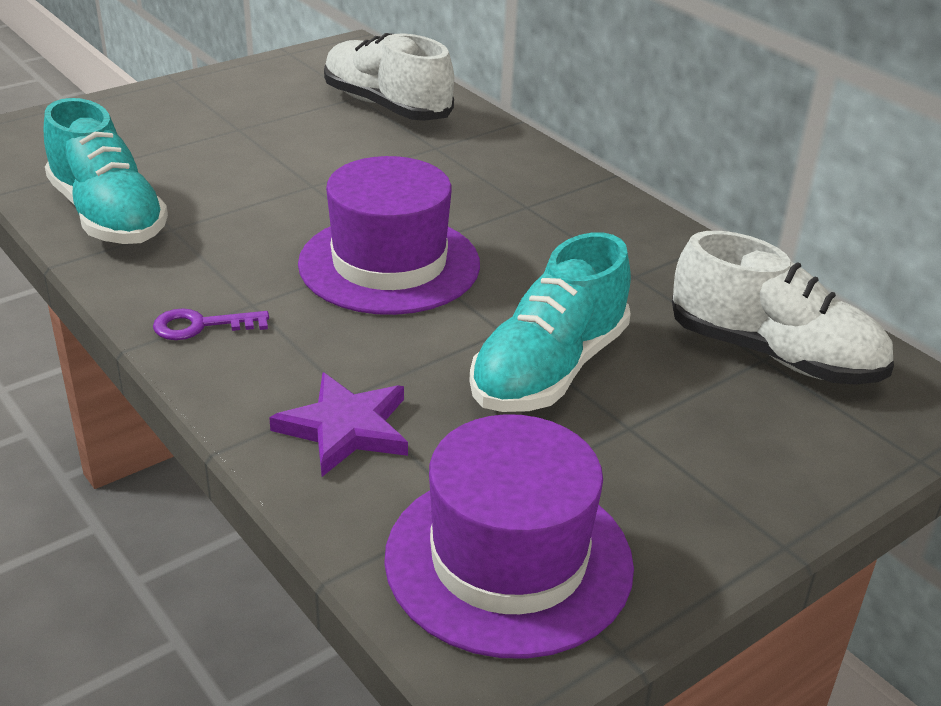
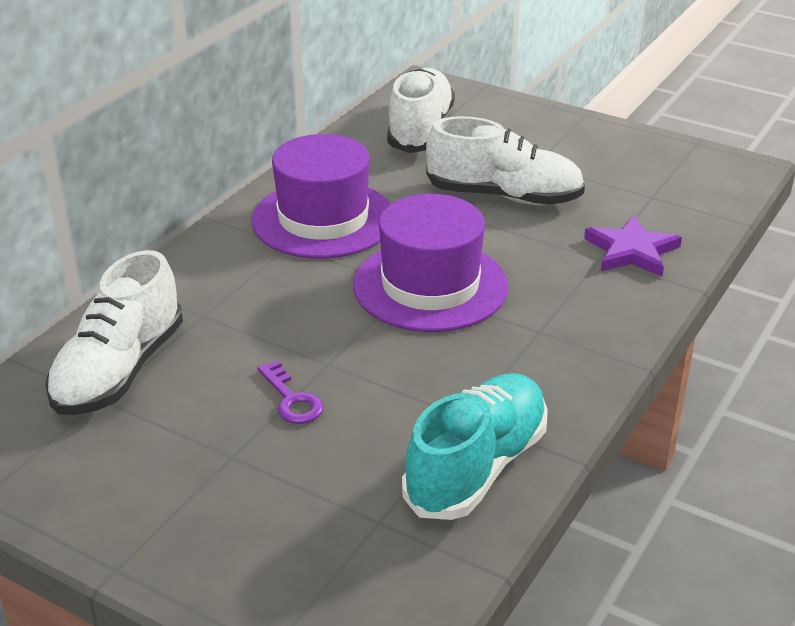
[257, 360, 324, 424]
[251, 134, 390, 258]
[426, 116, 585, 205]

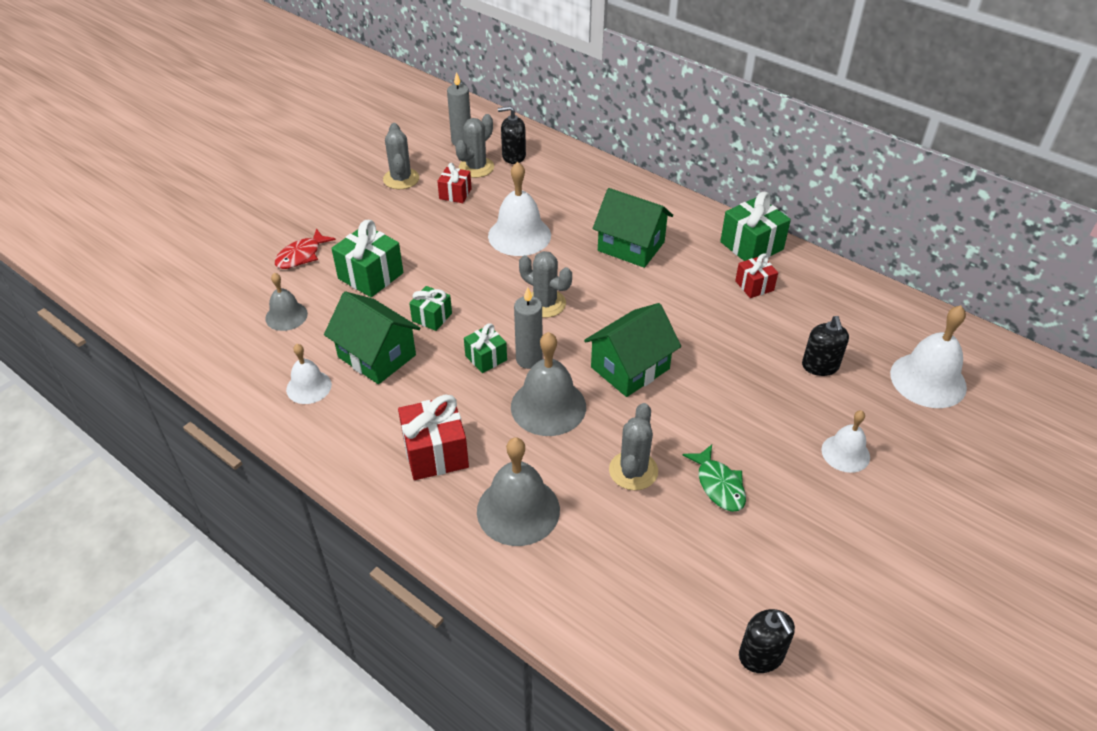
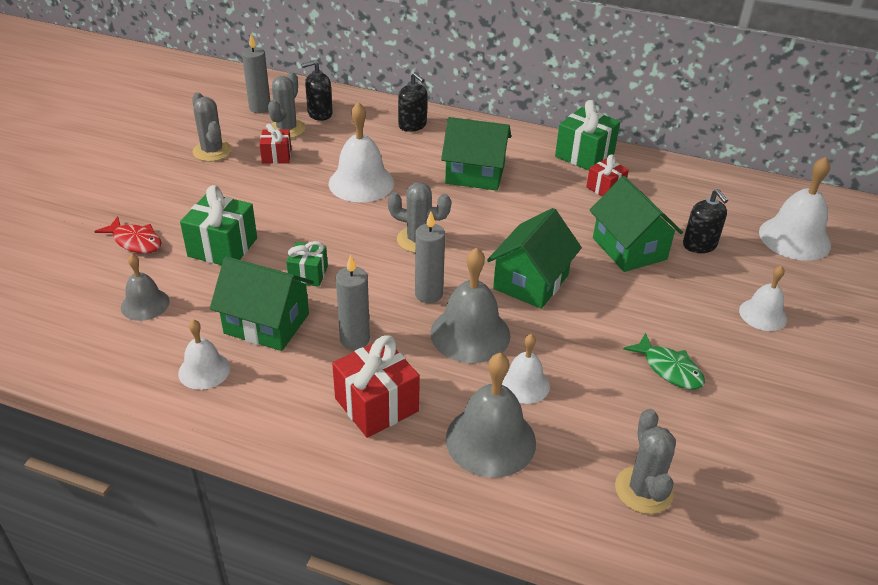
[464, 323, 507, 373] (first image)
[336, 255, 370, 350]
[502, 334, 550, 404]
[590, 176, 683, 272]
[615, 409, 676, 514]
[398, 72, 427, 132]
[94, 216, 162, 254]

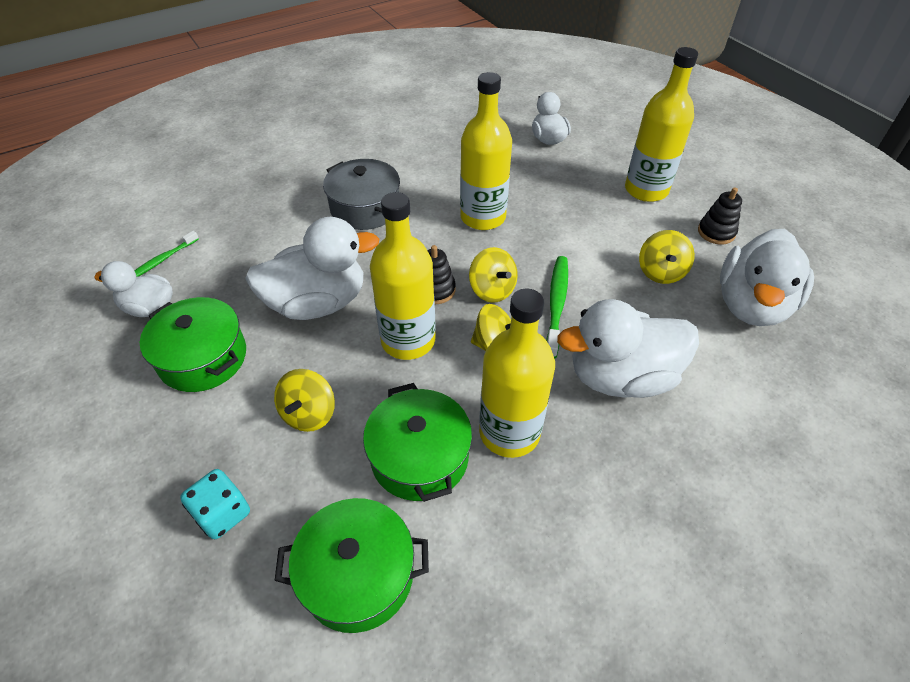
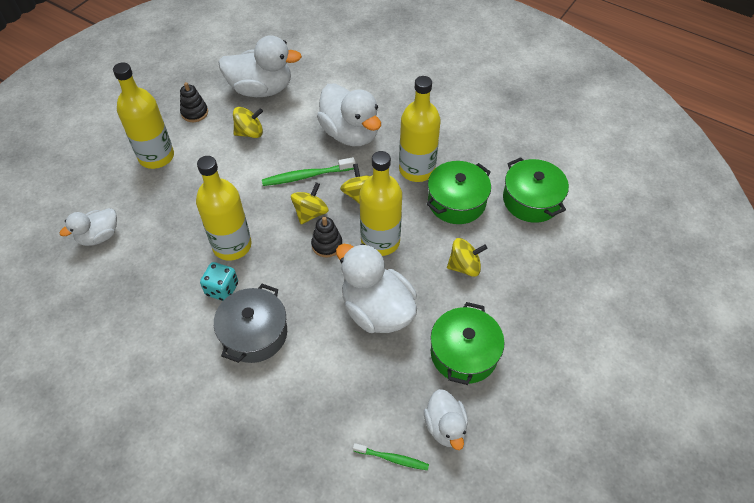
[200, 262, 238, 301]

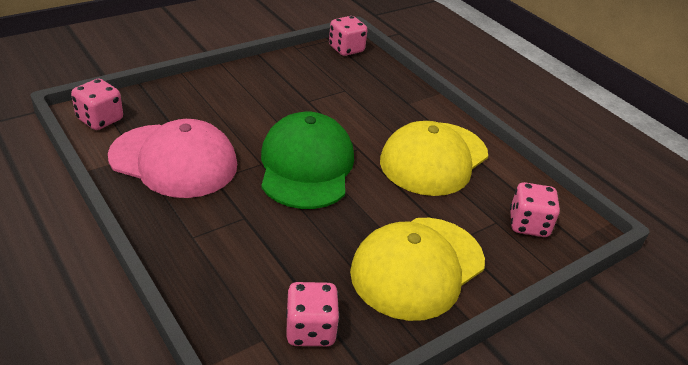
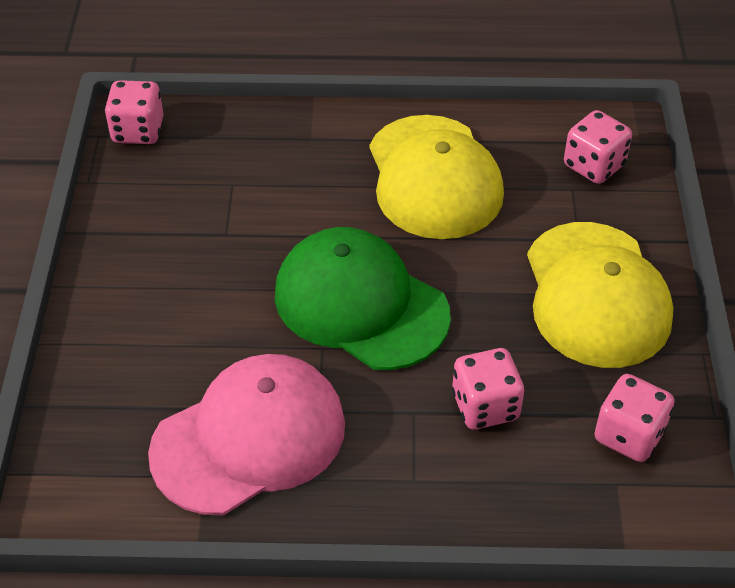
[452, 348, 524, 429]

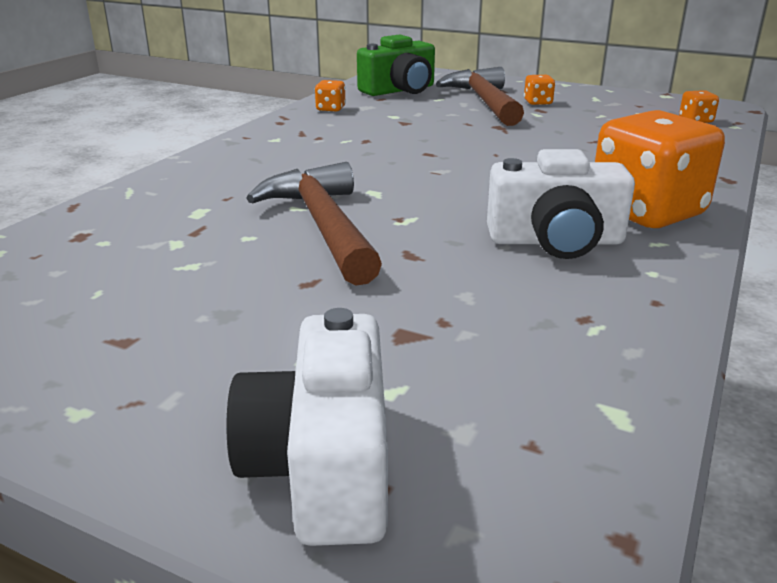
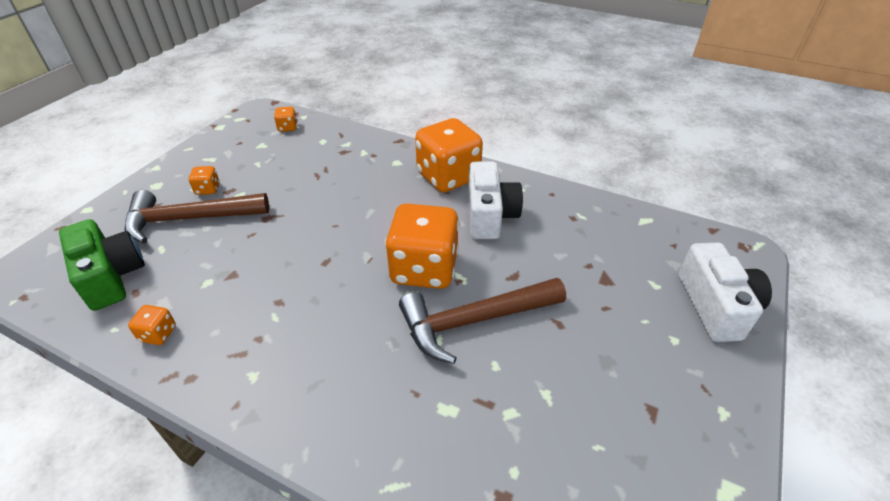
[385, 204, 459, 289]
[678, 243, 772, 342]

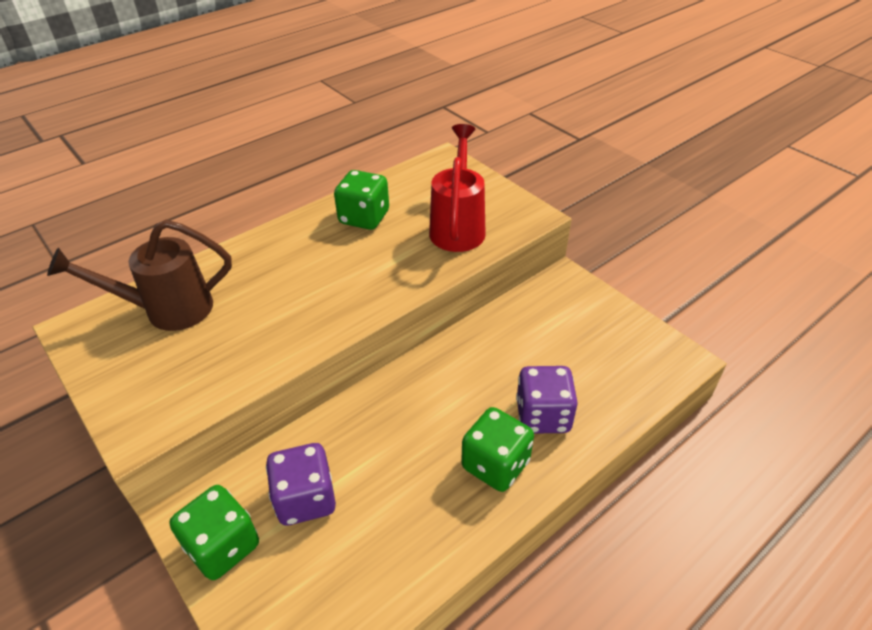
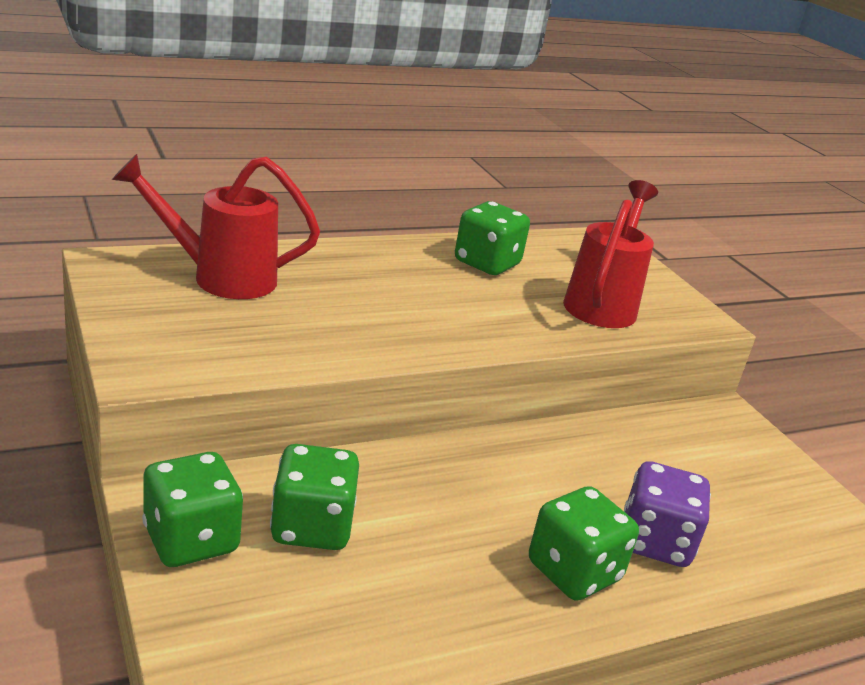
[112, 154, 320, 299]
[270, 444, 359, 550]

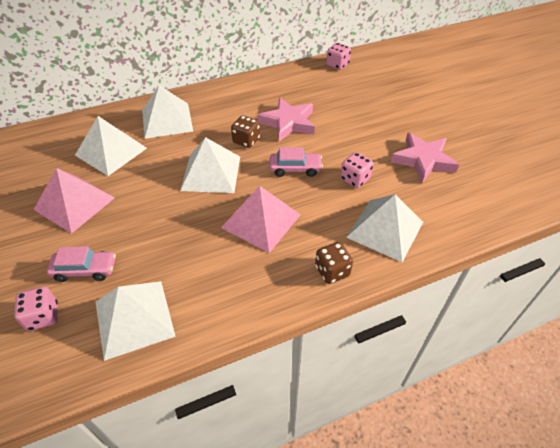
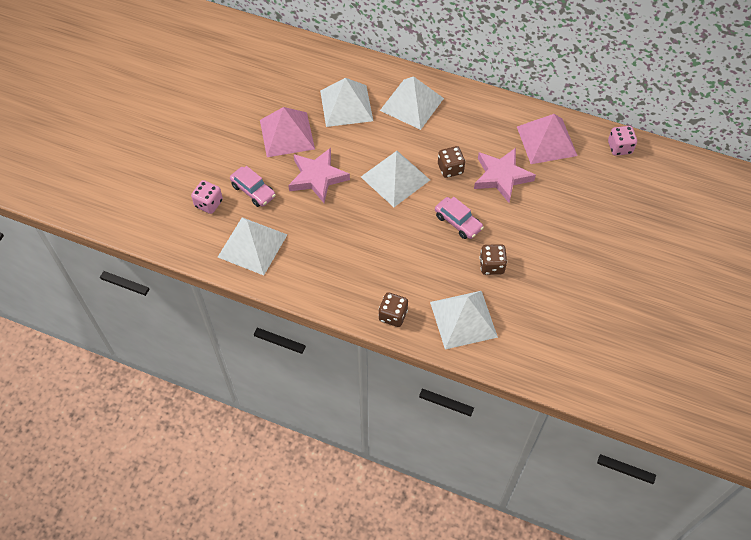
[517, 114, 578, 164]
[288, 148, 350, 203]
[480, 244, 507, 275]

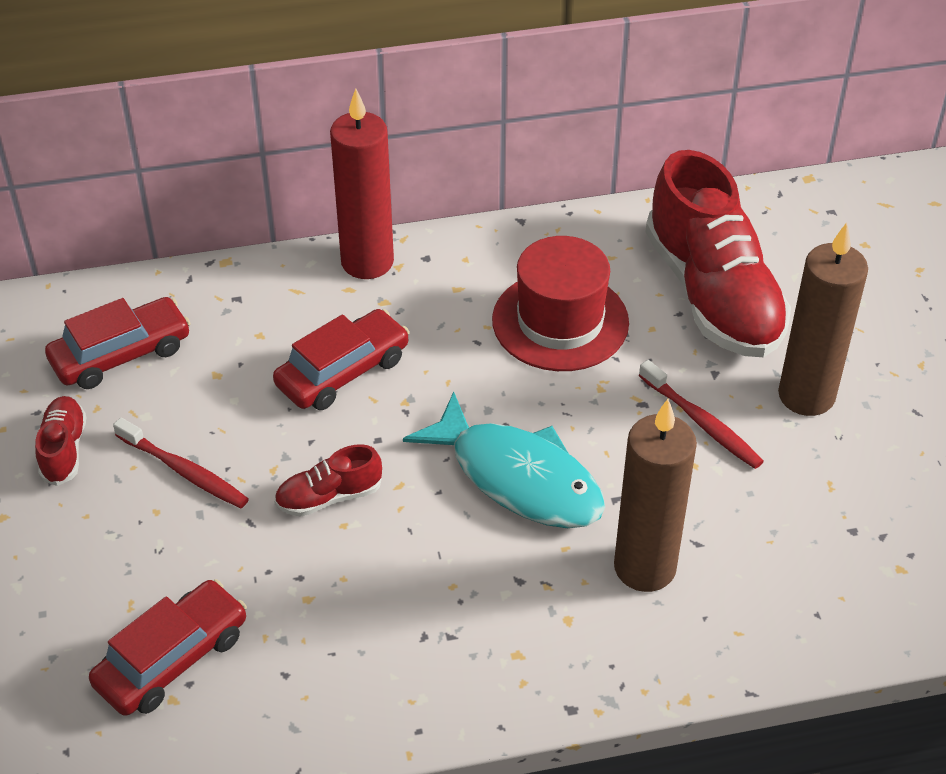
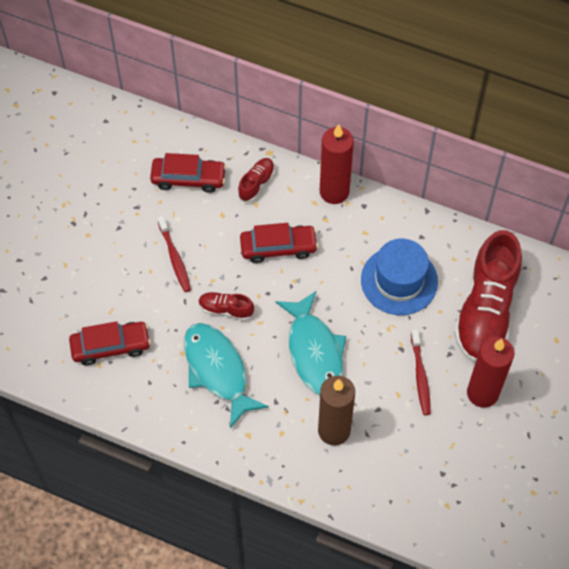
[184, 323, 269, 428]
[238, 158, 275, 202]
[361, 239, 438, 315]
[467, 336, 514, 408]

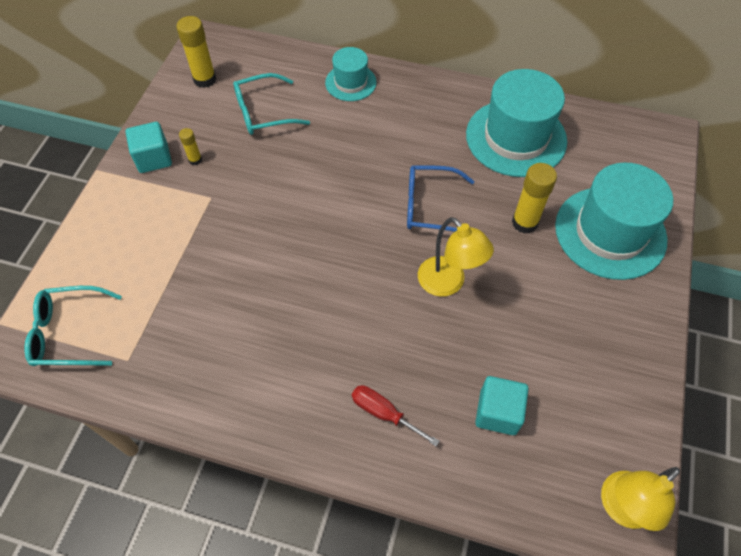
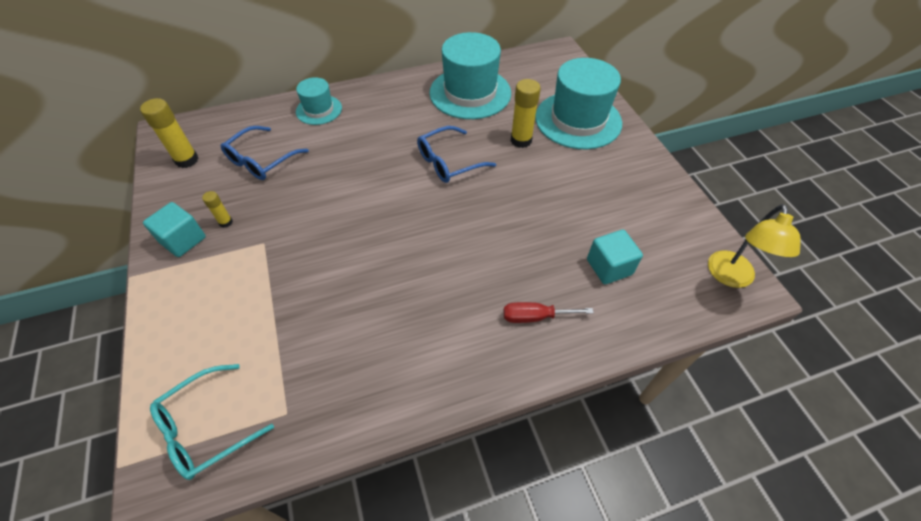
[418, 217, 494, 297] (first image)
[221, 126, 309, 180]

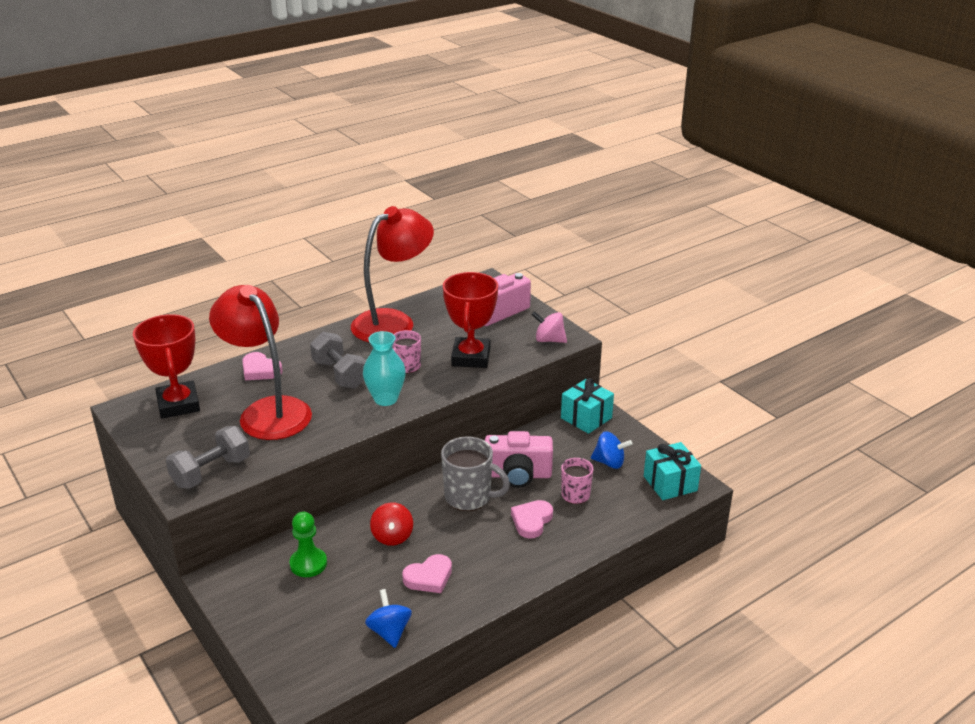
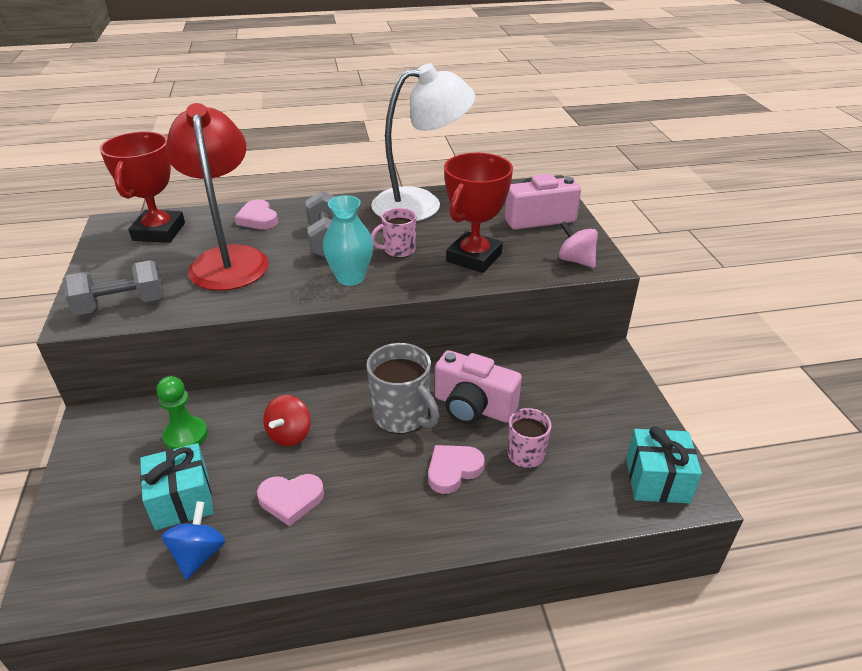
[591, 431, 632, 469] (first image)
[140, 443, 214, 530]
[371, 63, 475, 221]

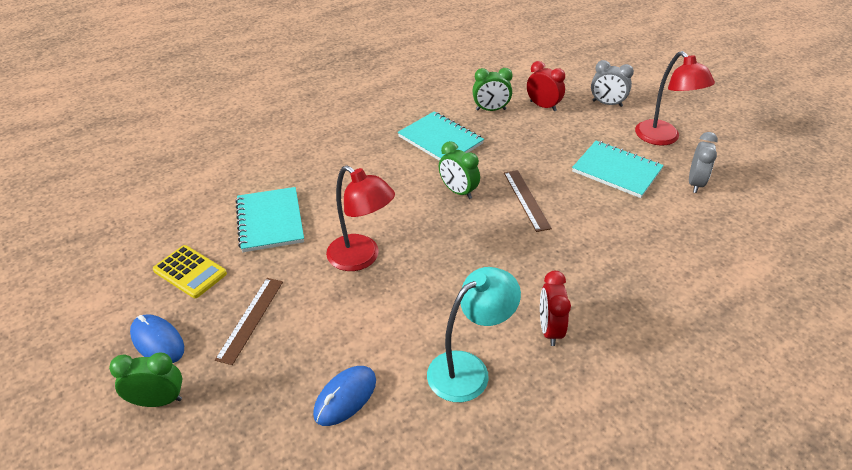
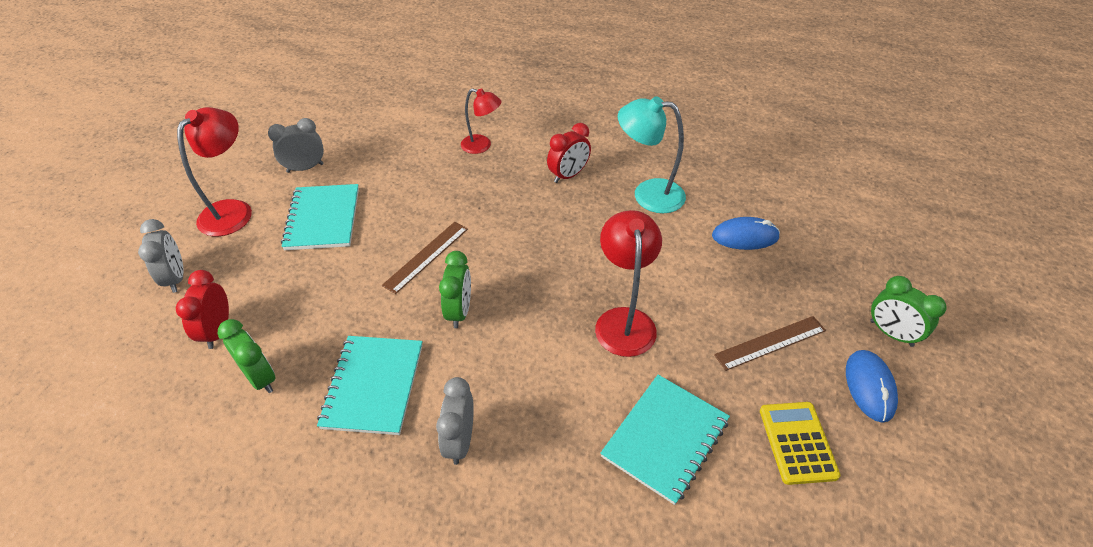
[436, 377, 474, 465]
[461, 88, 502, 154]

